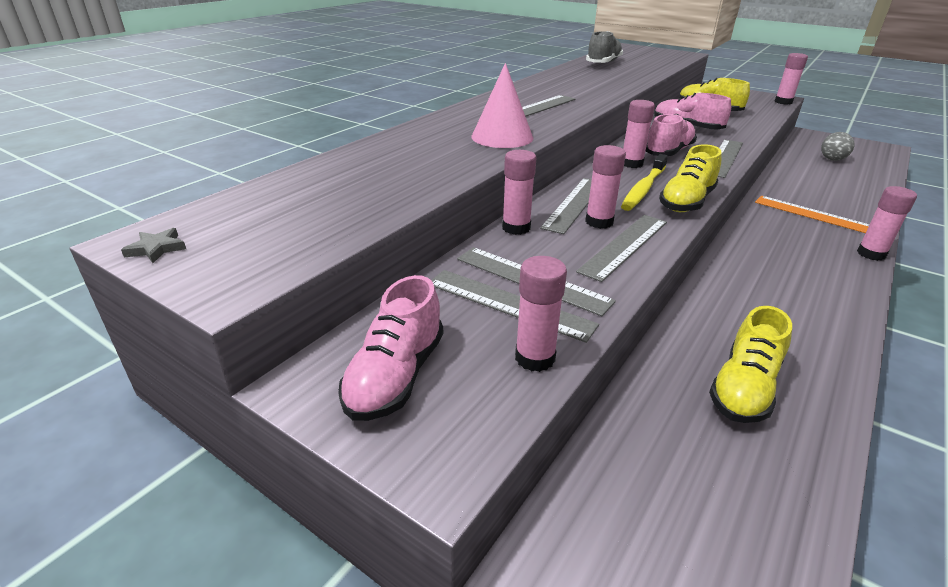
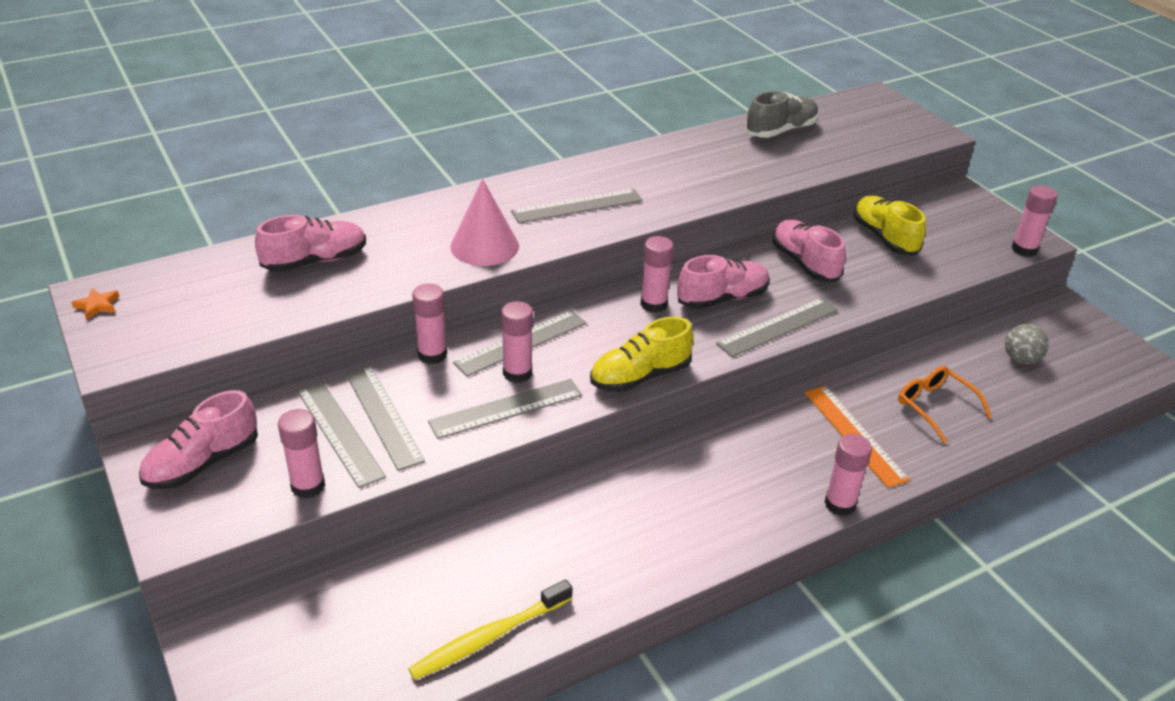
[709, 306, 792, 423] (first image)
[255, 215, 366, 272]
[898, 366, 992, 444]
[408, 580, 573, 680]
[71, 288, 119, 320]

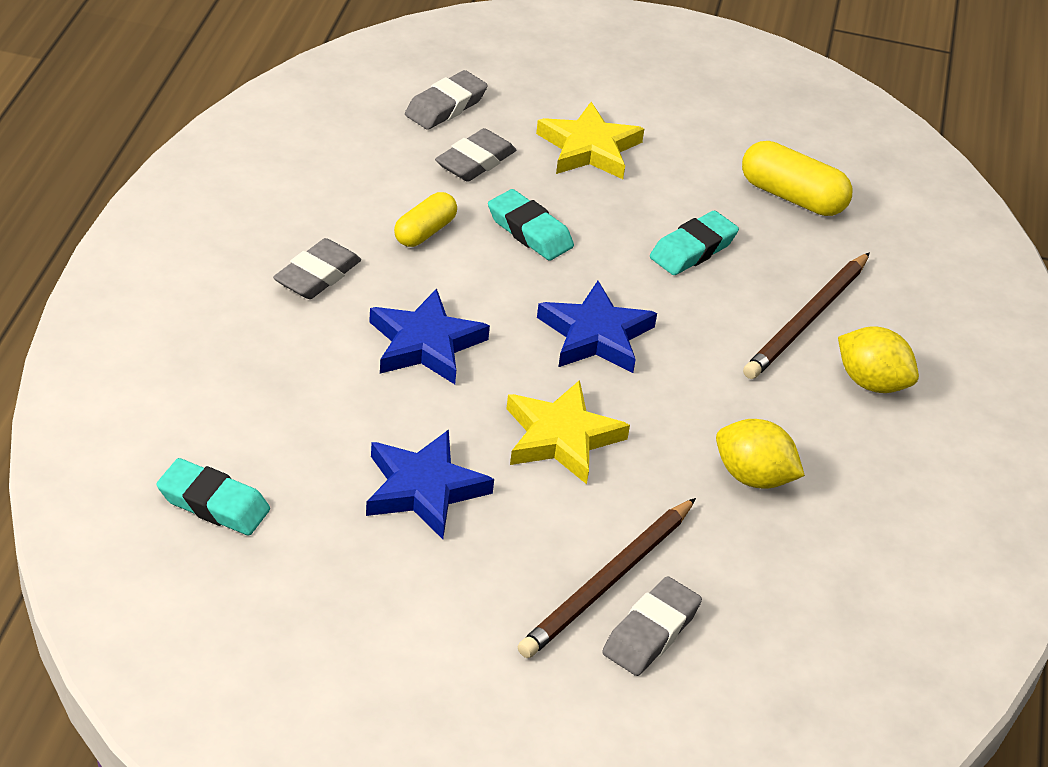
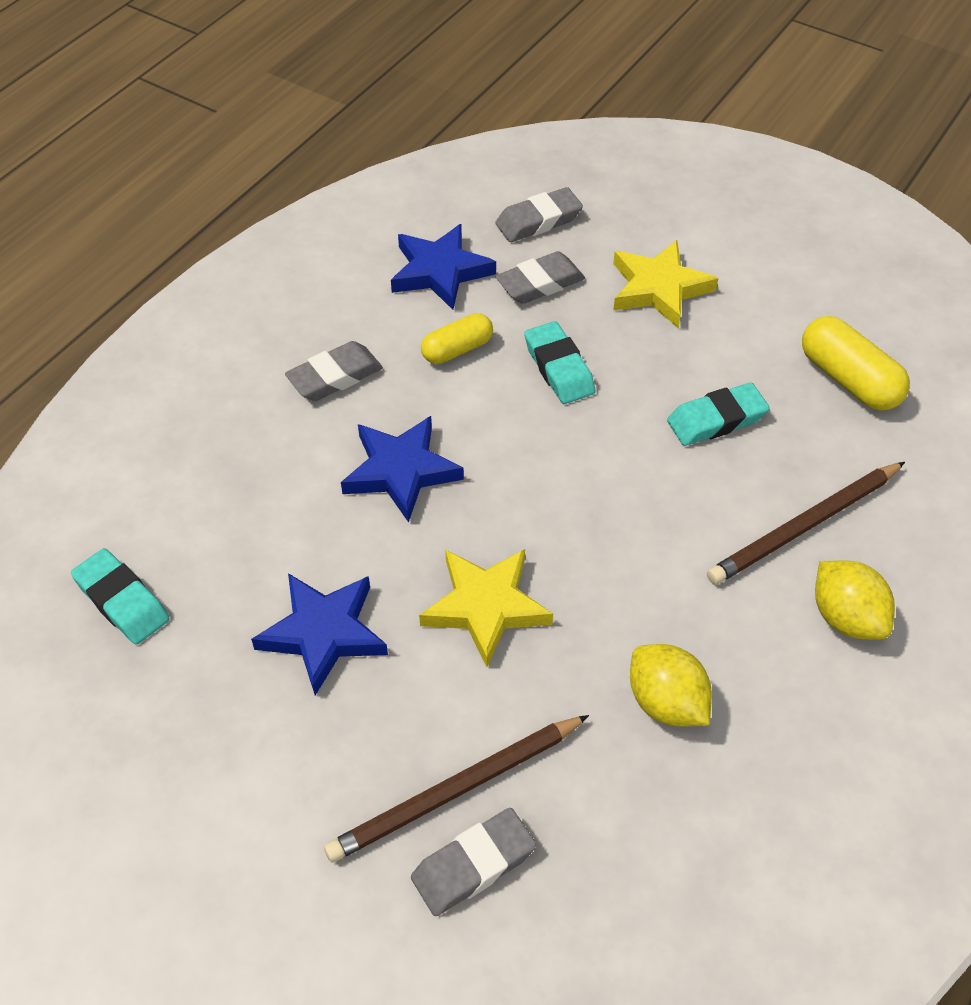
[391, 224, 496, 310]

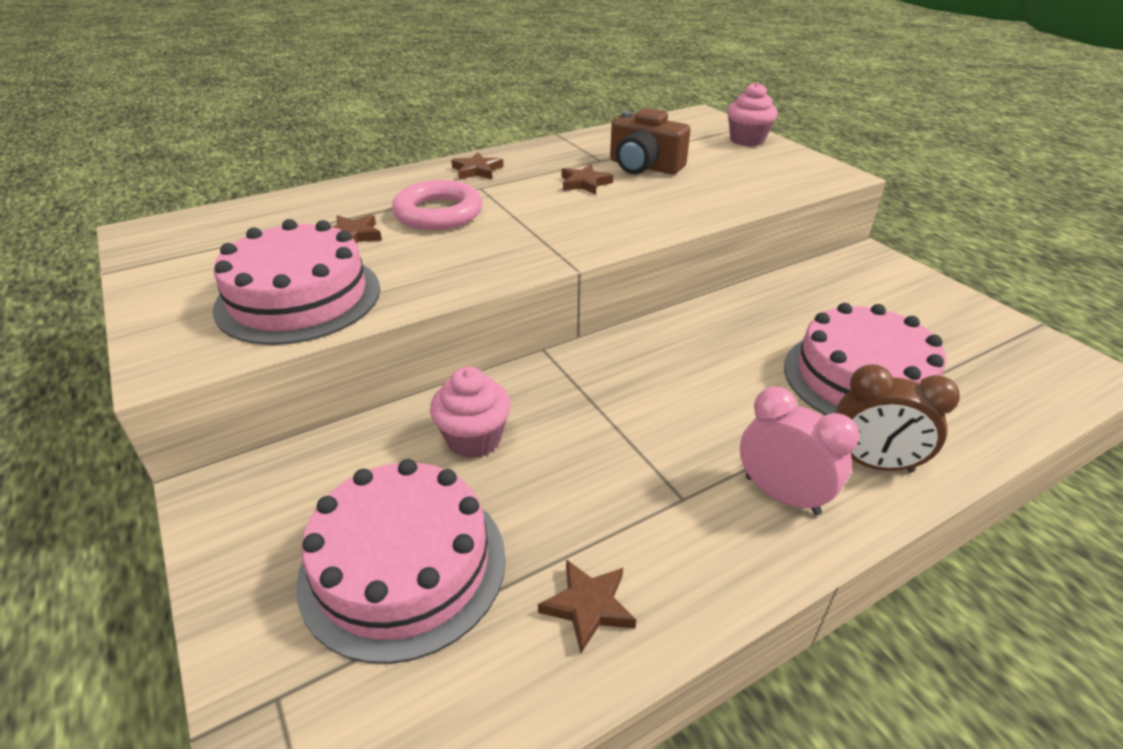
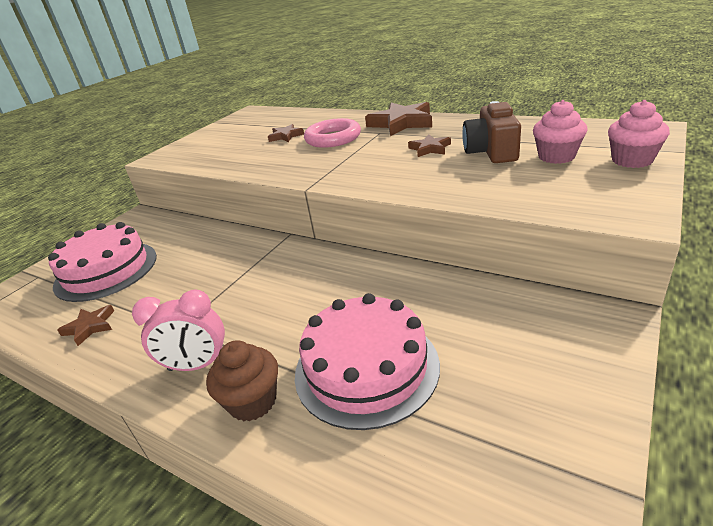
[213, 219, 380, 345] (first image)
[533, 100, 588, 164]
[206, 341, 278, 422]
[132, 289, 225, 371]
[365, 102, 432, 136]

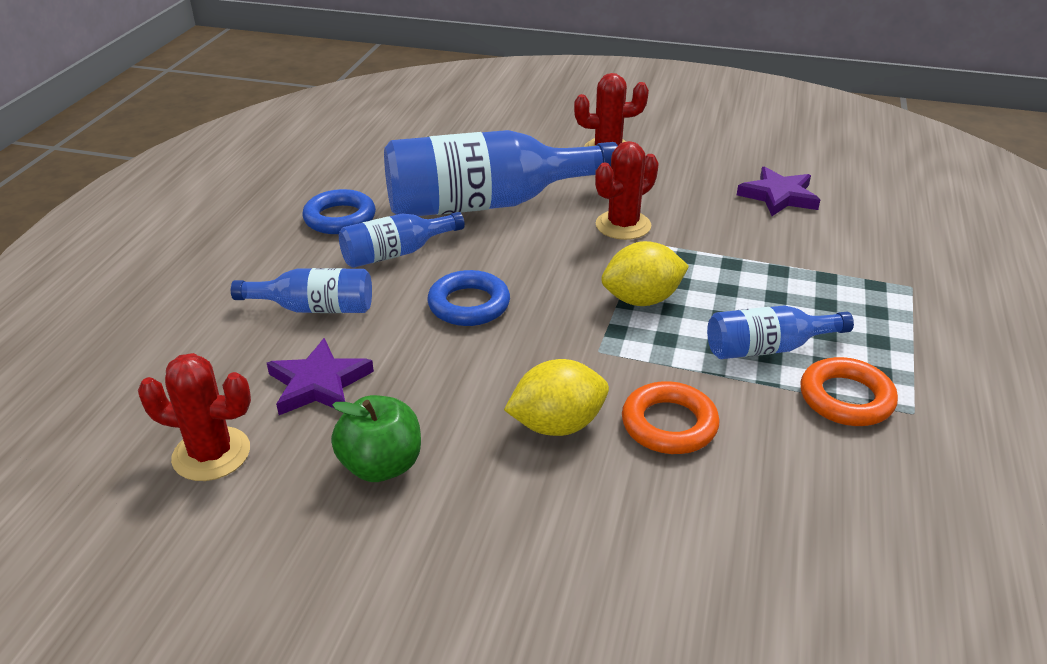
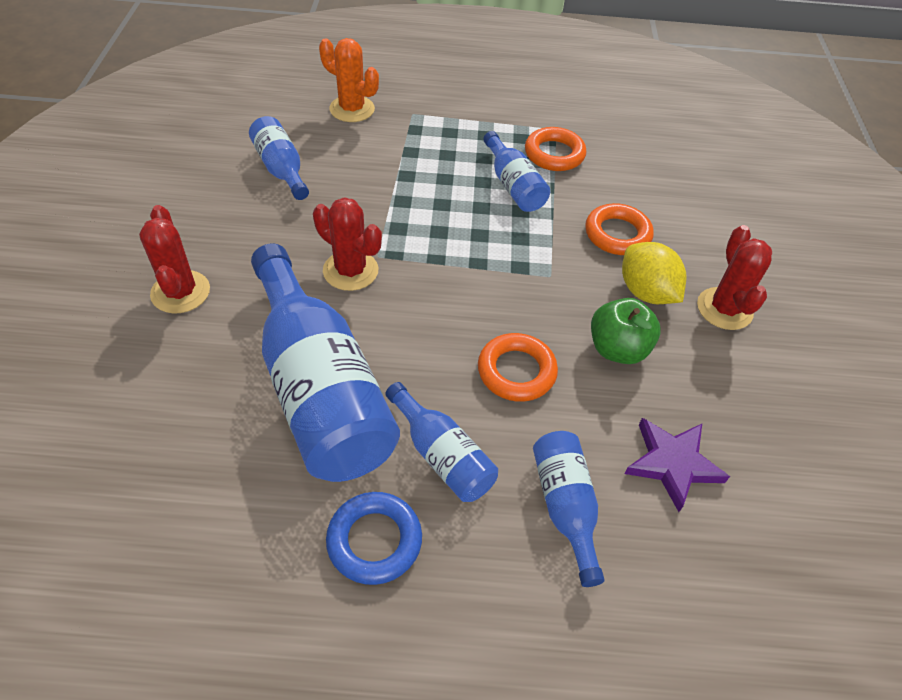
[601, 241, 689, 306] (first image)
[319, 38, 379, 122]
[697, 225, 772, 330]
[591, 298, 661, 364]
[249, 116, 309, 200]
[478, 333, 558, 402]

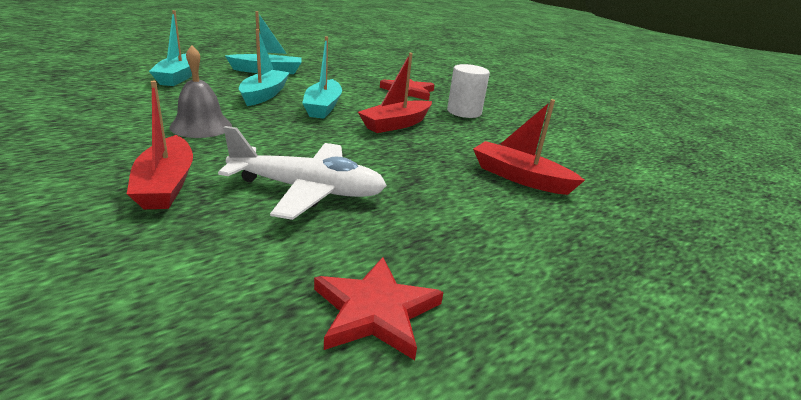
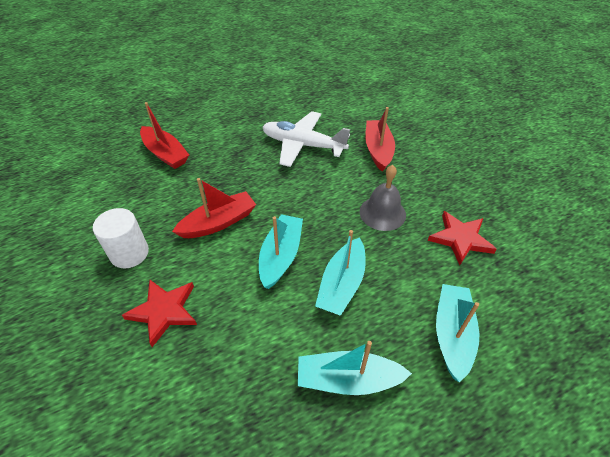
[428, 211, 497, 265]

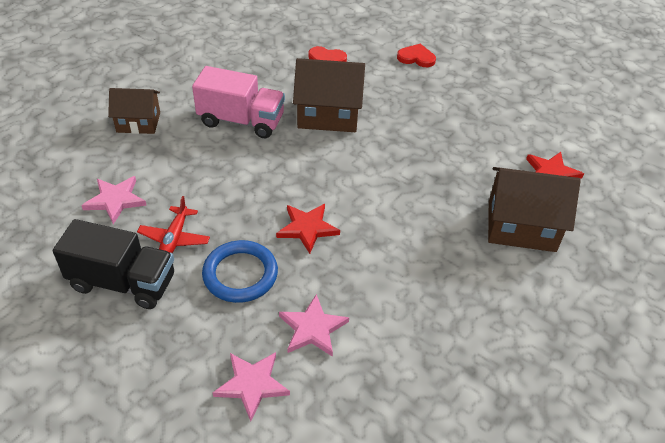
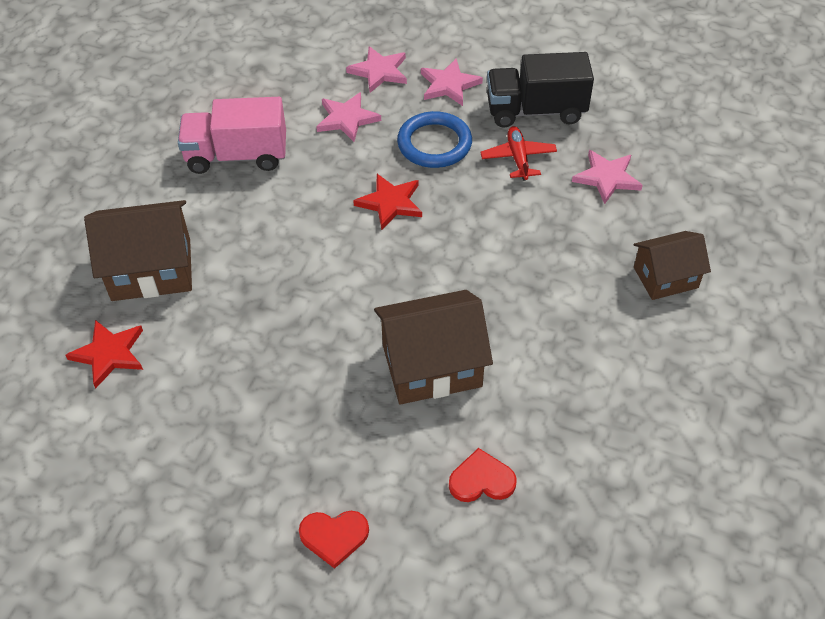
[421, 58, 483, 106]
[178, 97, 286, 174]

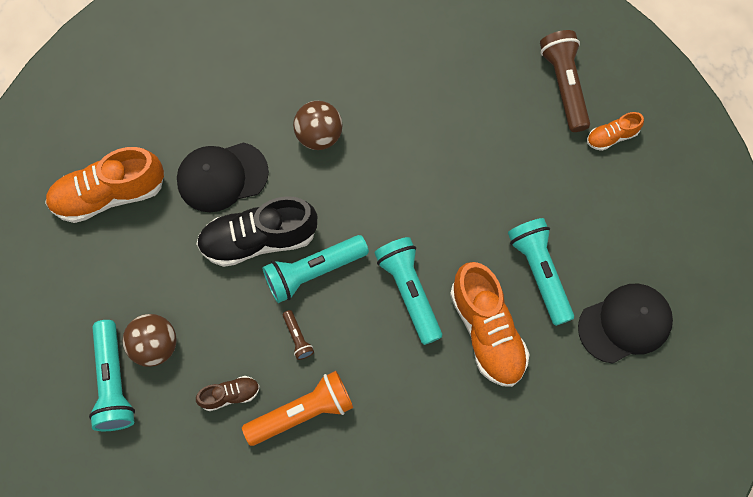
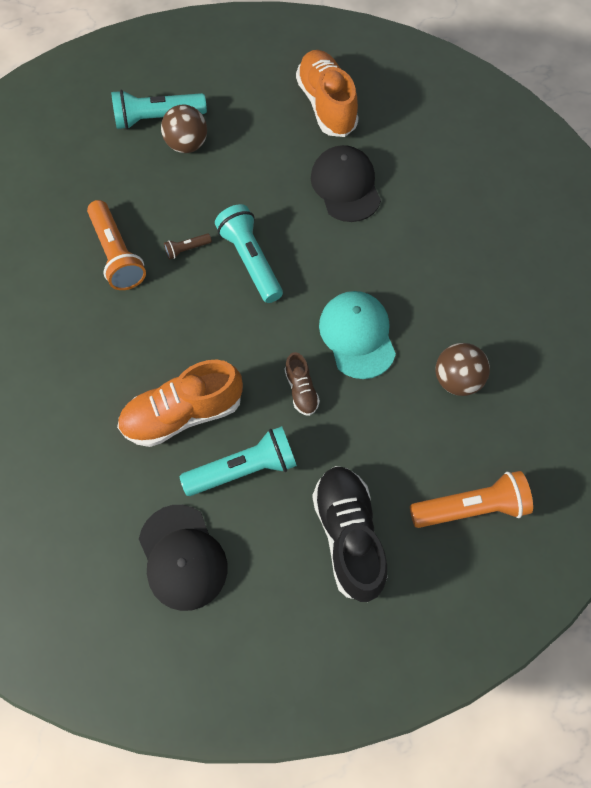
[374, 237, 442, 345] (first image)
[587, 112, 644, 151] (first image)
[319, 291, 396, 379]
[312, 466, 387, 602]
[285, 352, 320, 416]
[435, 343, 490, 396]
[410, 471, 533, 528]

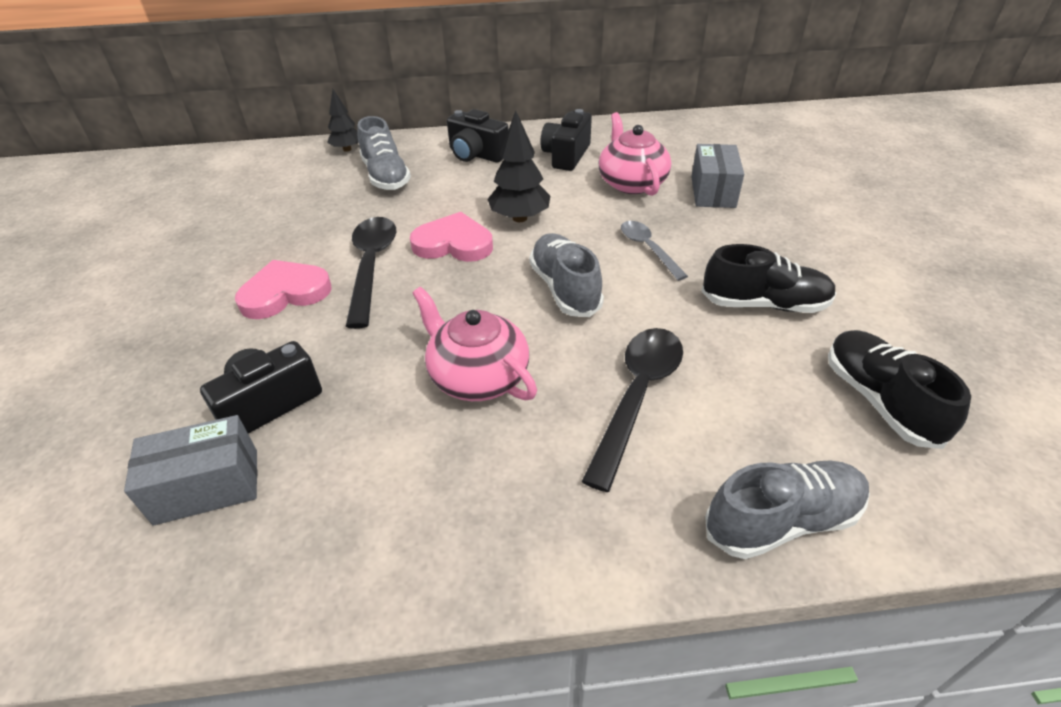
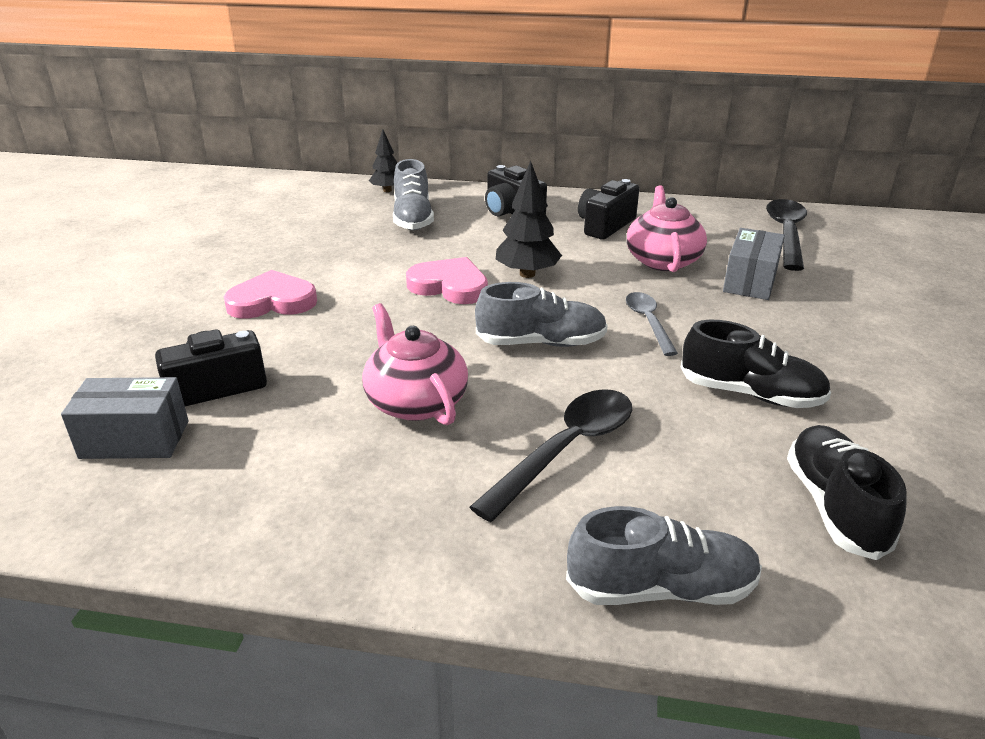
[766, 199, 807, 271]
[475, 282, 608, 347]

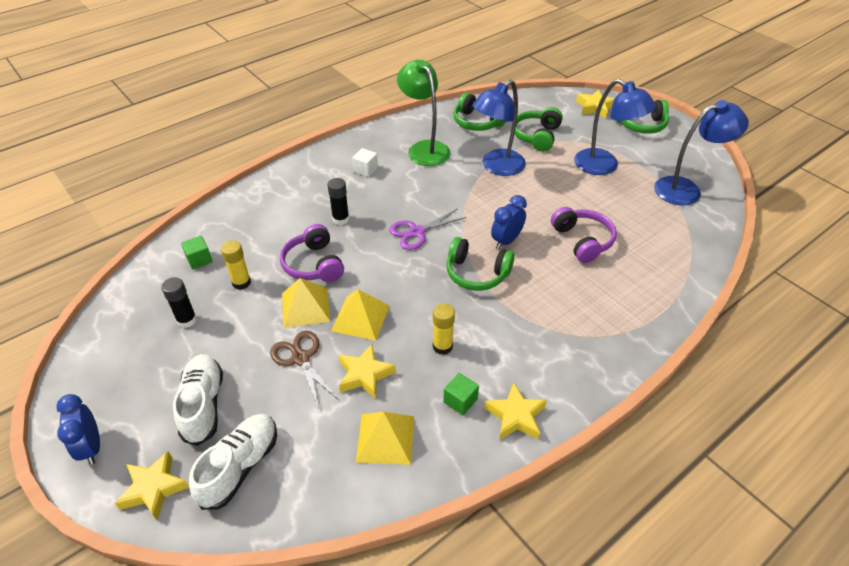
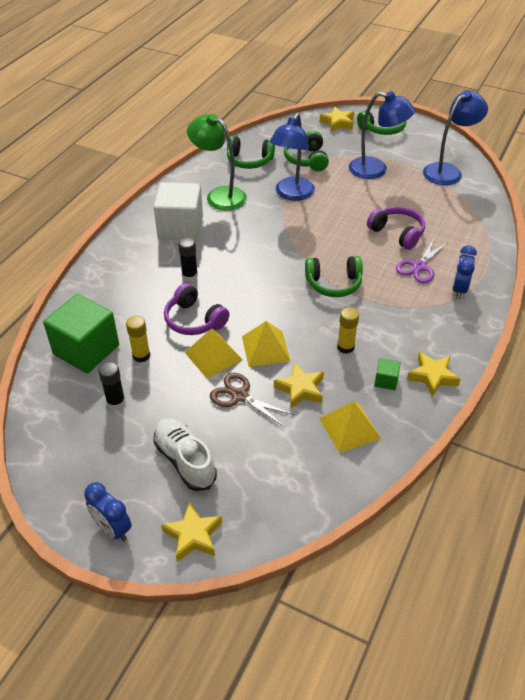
[189, 414, 277, 510] (first image)
[396, 238, 448, 283]
[452, 245, 477, 299]
[43, 294, 119, 373]
[154, 182, 203, 241]

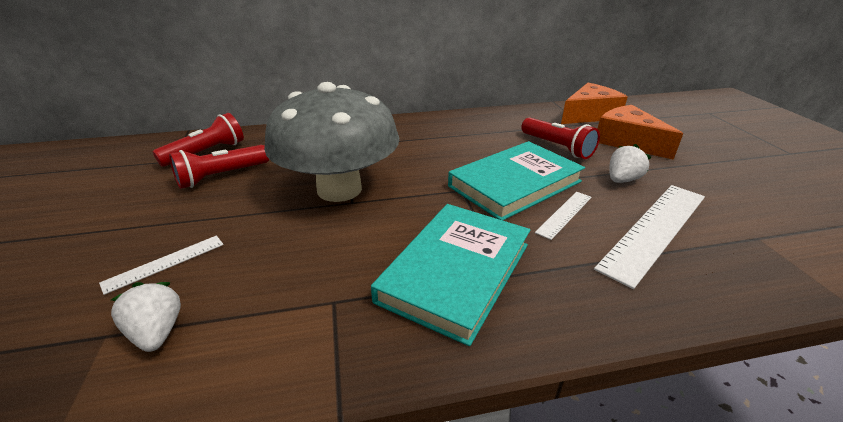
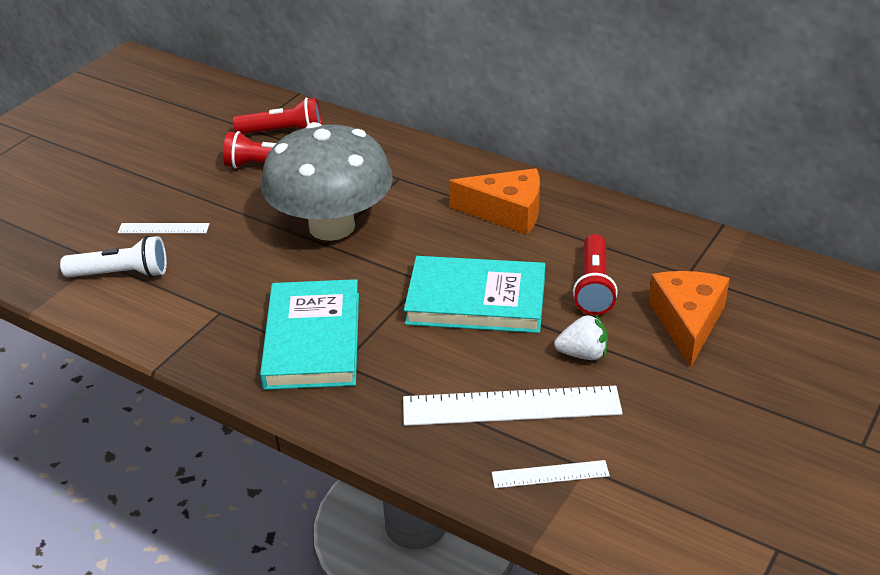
[492, 460, 610, 488]
[449, 168, 540, 235]
[60, 236, 167, 278]
[260, 279, 359, 390]

